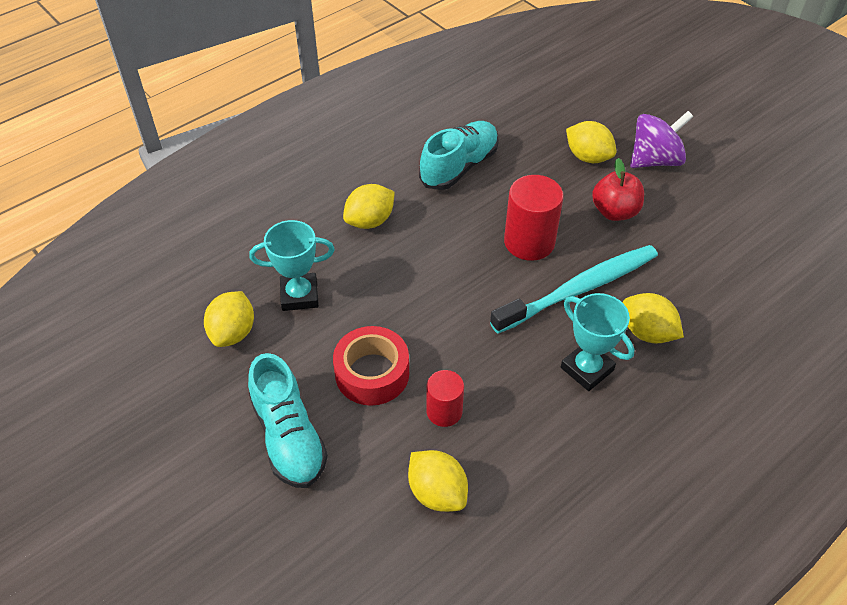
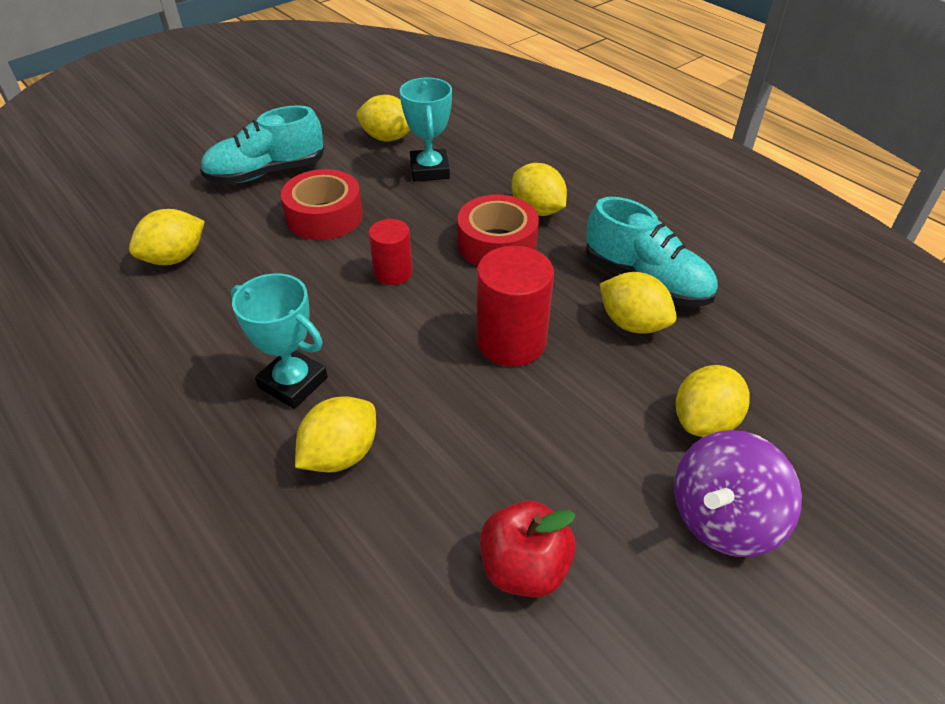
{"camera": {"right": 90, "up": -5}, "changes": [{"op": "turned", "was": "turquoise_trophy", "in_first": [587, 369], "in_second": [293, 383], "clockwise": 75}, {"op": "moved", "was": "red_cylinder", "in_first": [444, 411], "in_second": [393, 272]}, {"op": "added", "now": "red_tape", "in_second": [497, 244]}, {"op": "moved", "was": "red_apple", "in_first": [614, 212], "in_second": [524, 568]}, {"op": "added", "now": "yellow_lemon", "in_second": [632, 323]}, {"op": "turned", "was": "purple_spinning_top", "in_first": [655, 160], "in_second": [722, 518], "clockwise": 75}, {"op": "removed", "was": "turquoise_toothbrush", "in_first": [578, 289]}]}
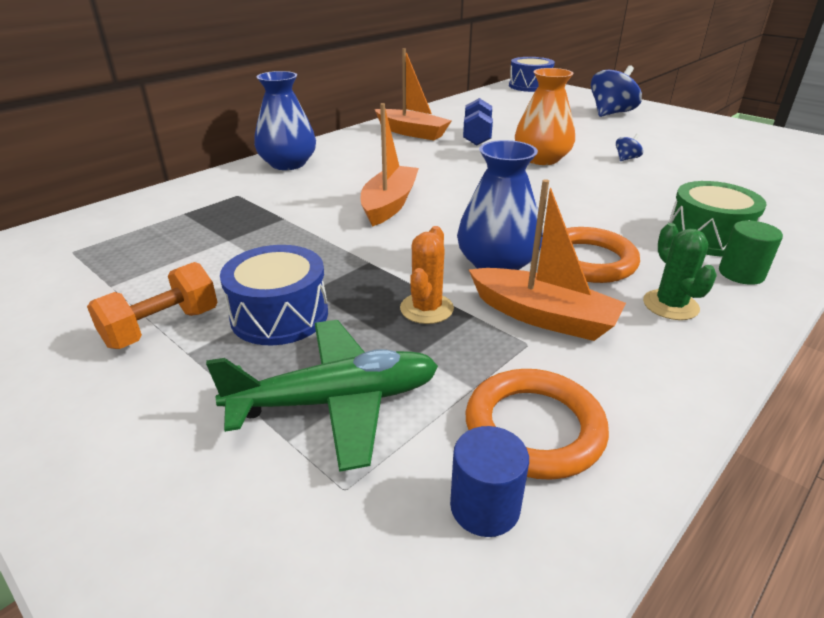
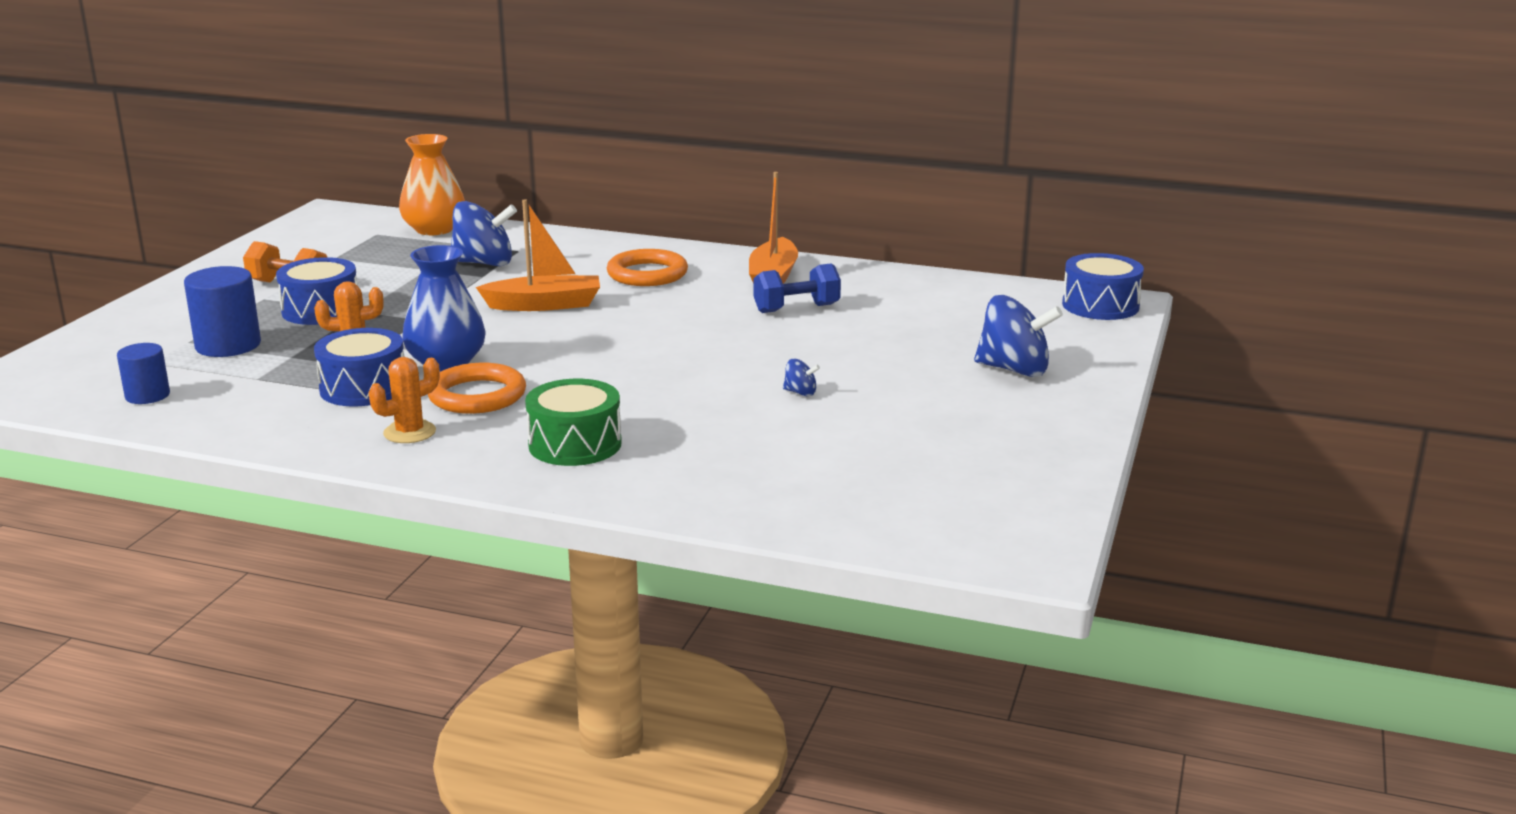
{"camera": {"right": 65, "up": -10}, "changes": [{"op": "replaced", "was": "green_plane", "now": "blue_cylinder", "in_first": [336, 401], "in_second": [228, 345]}, {"op": "replaced", "was": "orange_boat", "now": "blue_drum", "in_first": [542, 316], "in_second": [363, 388]}, {"op": "recoloured", "was": "green_cactus", "now": "orange_cactus", "in_first": [670, 305], "in_second": [409, 432]}, {"op": "moved", "was": "orange_vase", "in_first": [541, 159], "in_second": [434, 229]}, {"op": "added", "now": "blue_spinning_top", "in_second": [484, 263]}, {"op": "moved", "was": "orange_ring", "in_first": [534, 428], "in_second": [647, 274]}, {"op": "removed", "was": "blue_vase", "in_first": [288, 164]}, {"op": "removed", "was": "green_cylinder", "in_first": [741, 274]}]}
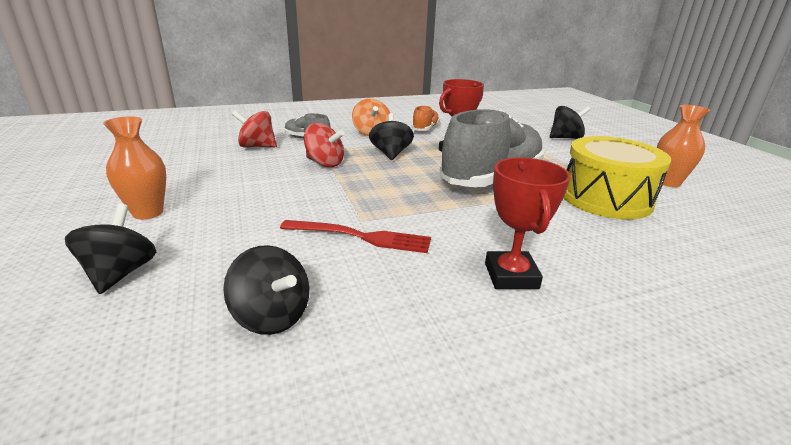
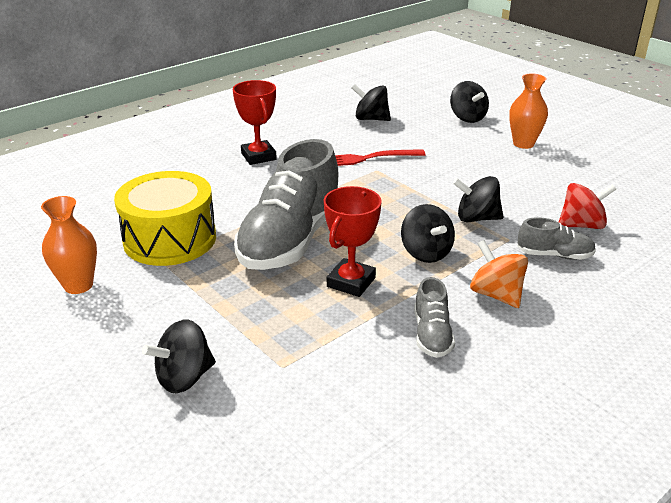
{"camera": {"right": 160, "up": 5}, "changes": [{"op": "recoloured", "was": "orange_shoe", "now": "grey_shoe", "in_first": [425, 129], "in_second": [432, 335]}, {"op": "recoloured", "was": "red_spinning_top", "now": "black_spinning_top", "in_first": [324, 163], "in_second": [476, 218]}]}
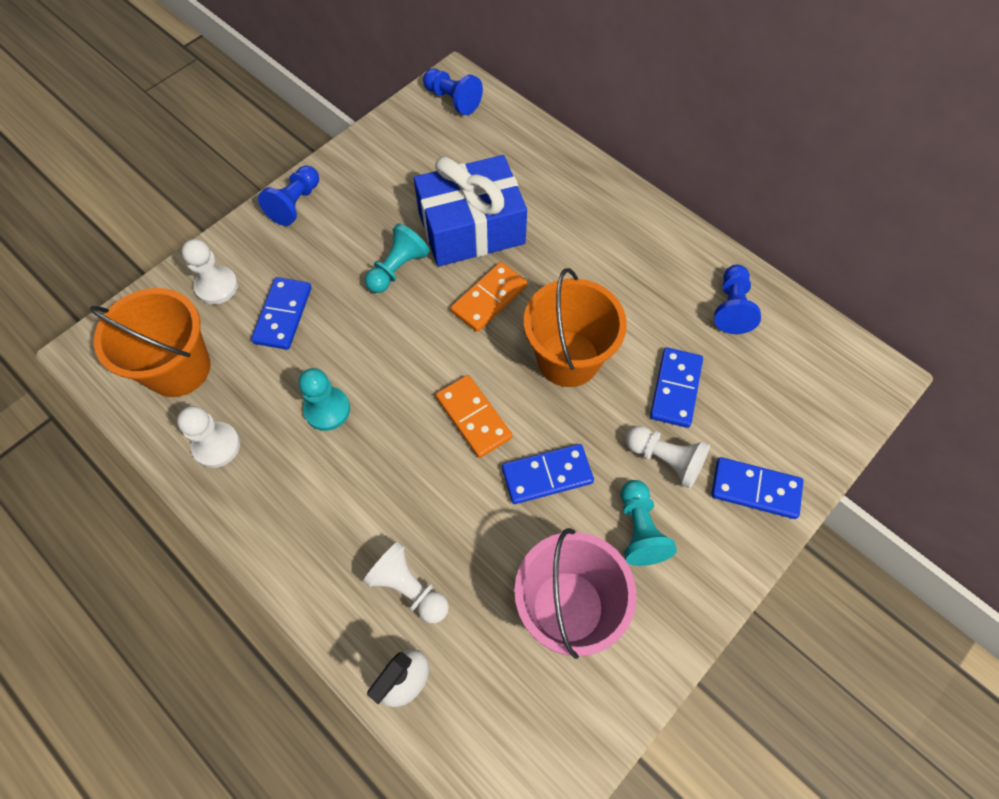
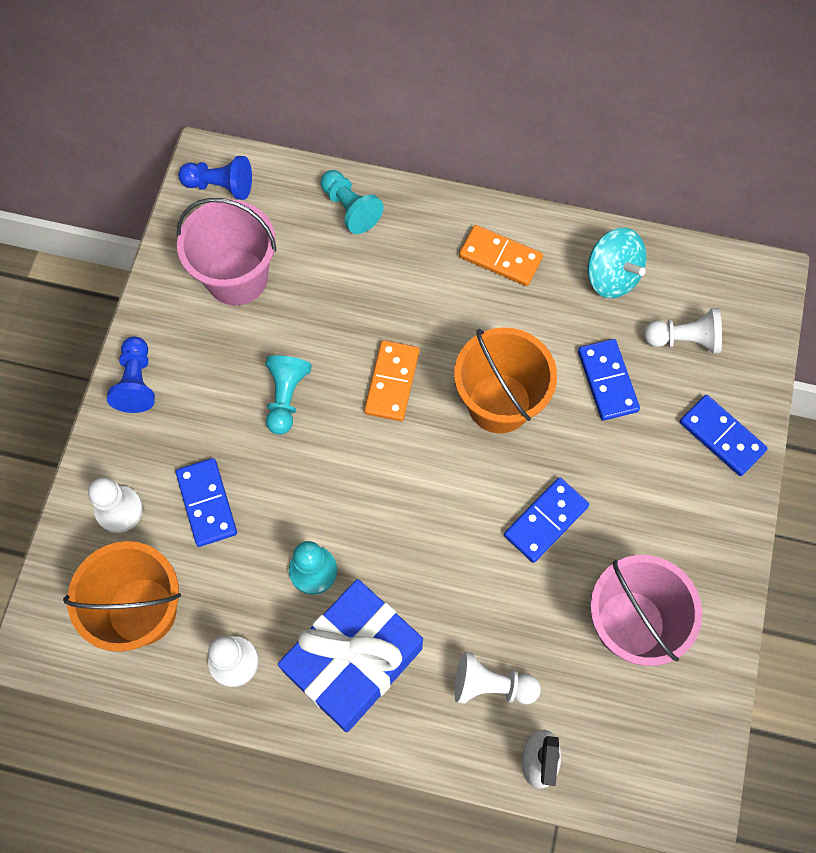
{"camera": {"right": -30, "up": 5}, "changes": [{"op": "added", "now": "pink_bucket", "in_second": [237, 277]}, {"op": "moved", "was": "blue_gift", "in_first": [471, 228], "in_second": [353, 660]}, {"op": "moved", "was": "turquoise_pawn", "in_first": [639, 529], "in_second": [350, 208]}, {"op": "moved", "was": "orange_domino", "in_first": [473, 417], "in_second": [500, 257]}, {"op": "replaced", "was": "blue_pawn", "now": "turquoise_spinning_top", "in_first": [731, 307], "in_second": [612, 276]}, {"op": "moved", "was": "white_pawn", "in_first": [665, 459], "in_second": [684, 339]}, {"op": "turned", "was": "blue_domino", "in_first": [755, 489], "in_second": [721, 436], "clockwise": 60}]}
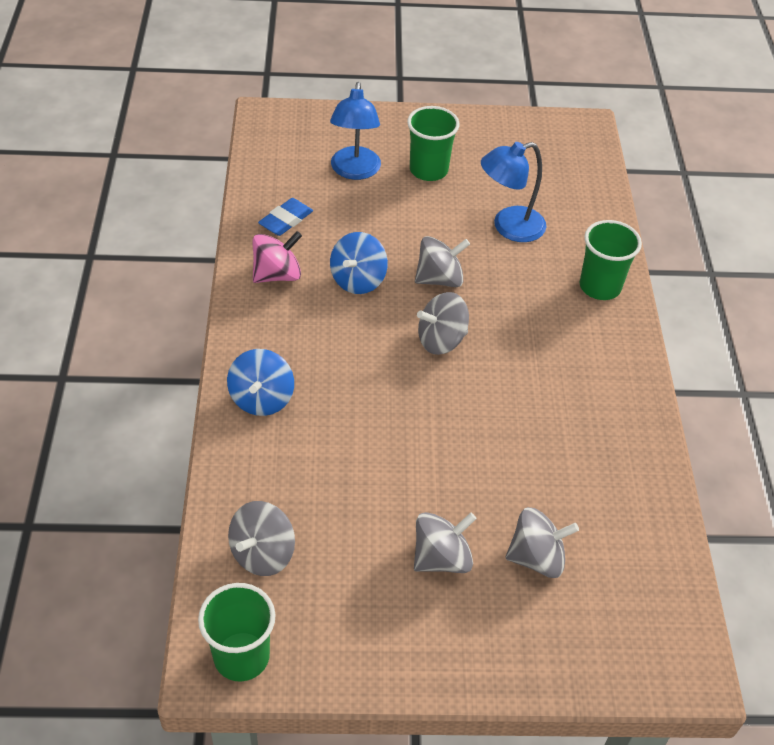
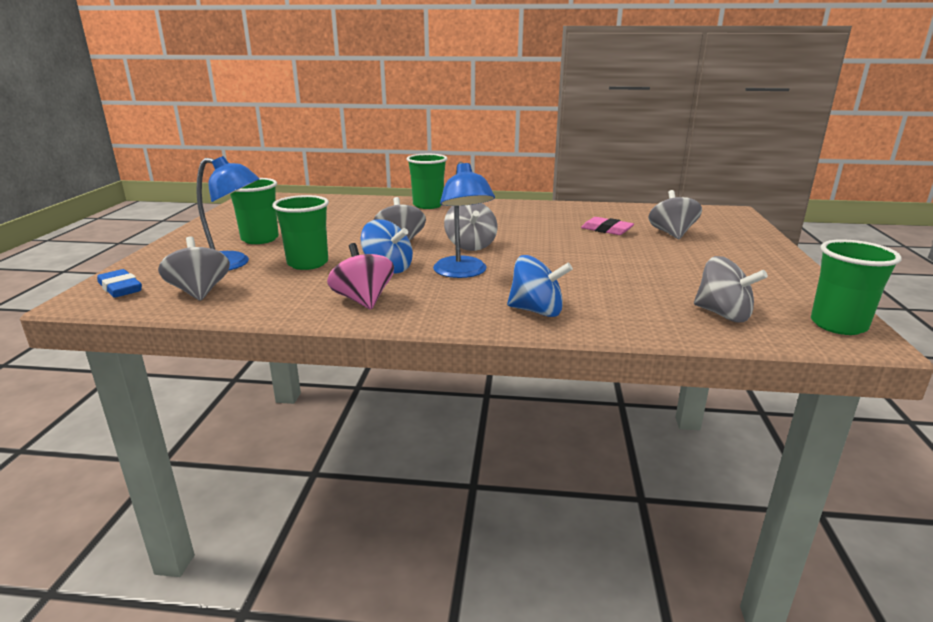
{"camera": {"right": -80, "up": -25}, "changes": [{"op": "moved", "was": "blue_eraser", "in_first": [286, 220], "in_second": [120, 288]}, {"op": "moved", "was": "grey_spinning_top", "in_first": [441, 558], "in_second": [200, 292]}, {"op": "added", "now": "green_cup", "in_second": [308, 263]}, {"op": "moved", "was": "blue_lamp", "in_first": [509, 227], "in_second": [462, 273]}, {"op": "added", "now": "pink_eraser", "in_second": [606, 230]}]}
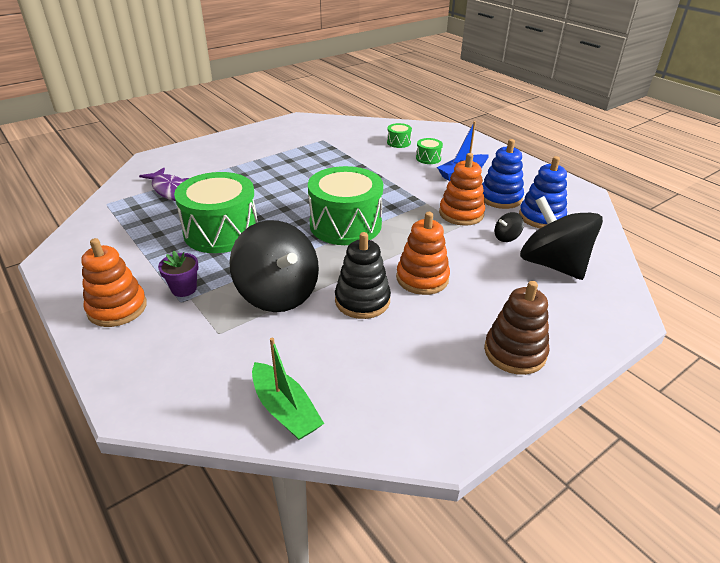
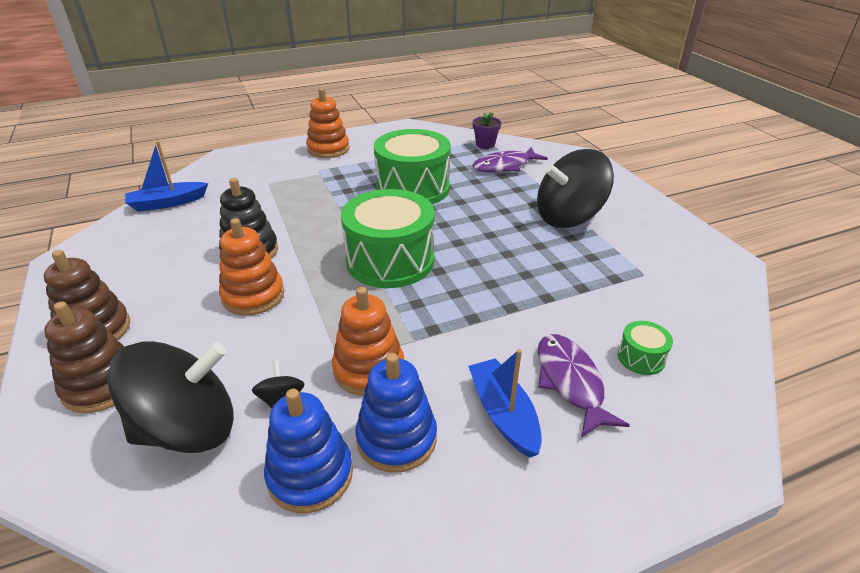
{"camera": {"right": 105, "up": 0}, "changes": [{"op": "added", "now": "brown_stacking_toy", "in_second": [101, 385]}, {"op": "recoloured", "was": "green_boat", "now": "blue_boat", "in_first": [285, 410], "in_second": [167, 203]}, {"op": "moved", "was": "purple_flower_pot", "in_first": [184, 289], "in_second": [485, 144]}, {"op": "moved", "was": "black_spinning_top", "in_first": [278, 294], "in_second": [568, 217]}, {"op": "replaced", "was": "green_drum", "now": "purple_fish", "in_first": [428, 158], "in_second": [570, 382]}]}
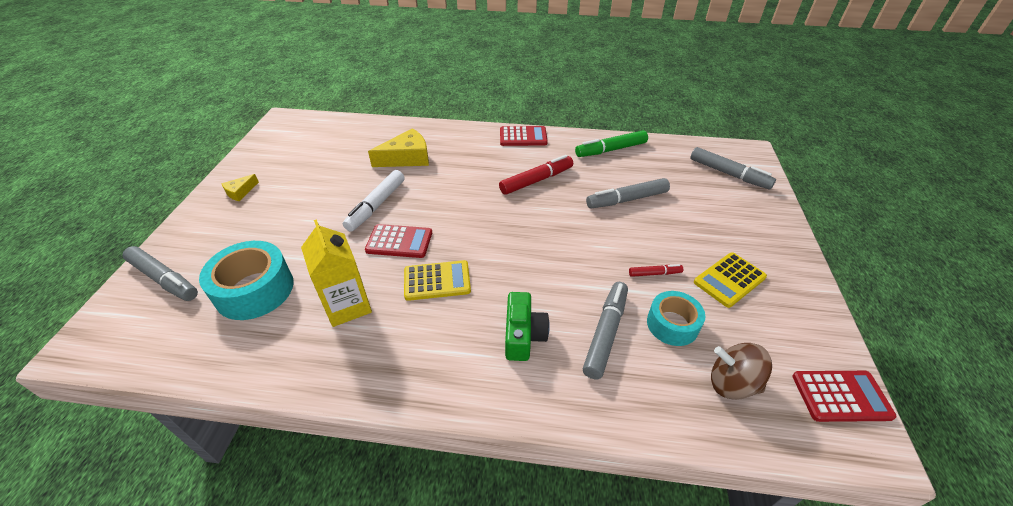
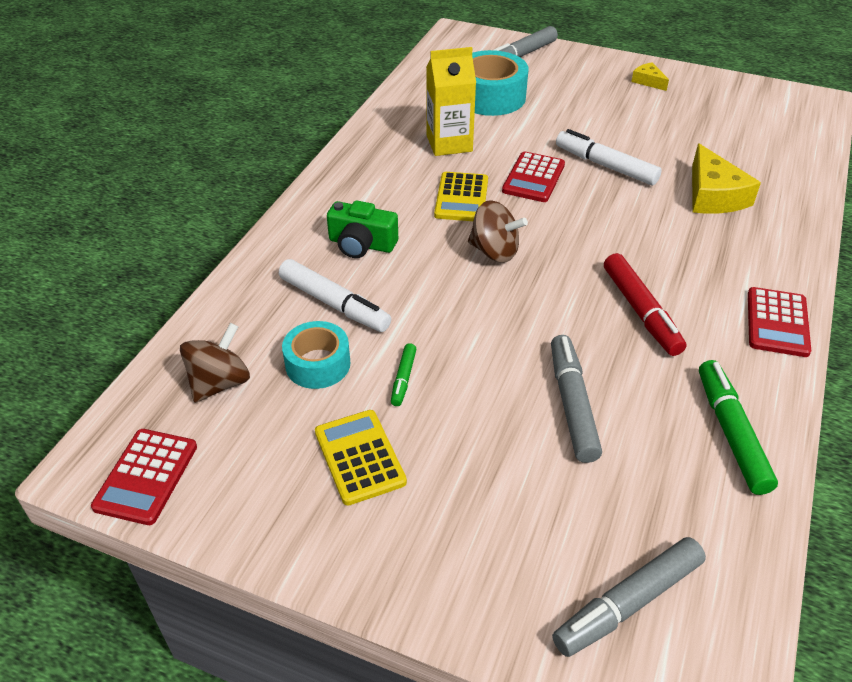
{"camera": {"right": 105, "up": 0}, "changes": [{"op": "recoloured", "was": "grey_marker", "now": "white_marker", "in_first": [605, 333], "in_second": [334, 304]}, {"op": "recoloured", "was": "red_marker", "now": "green_marker", "in_first": [654, 273], "in_second": [403, 379]}, {"op": "added", "now": "brown_spinning_top", "in_second": [494, 251]}]}
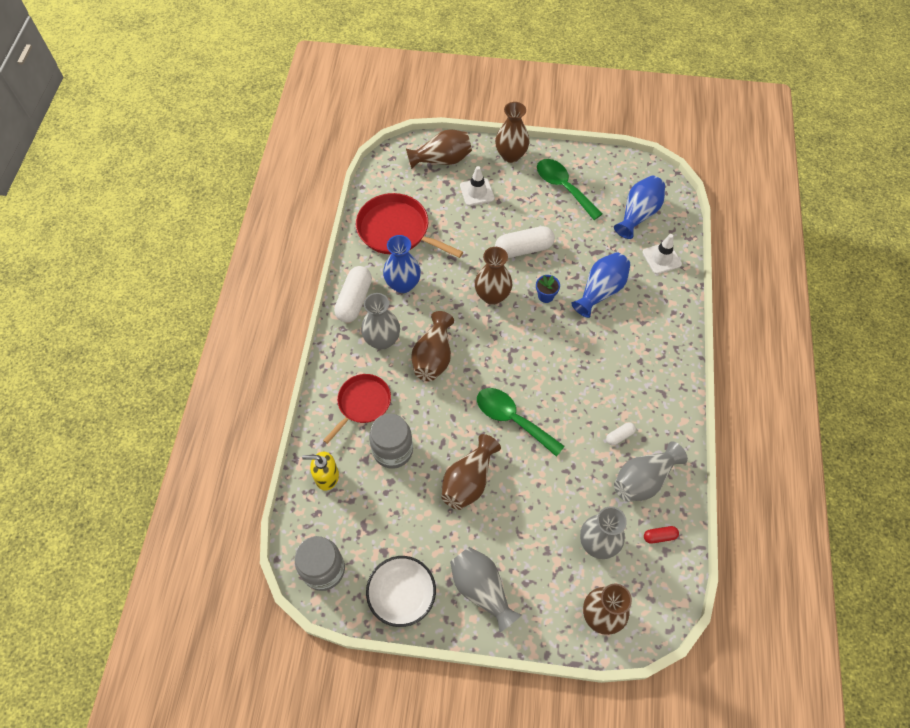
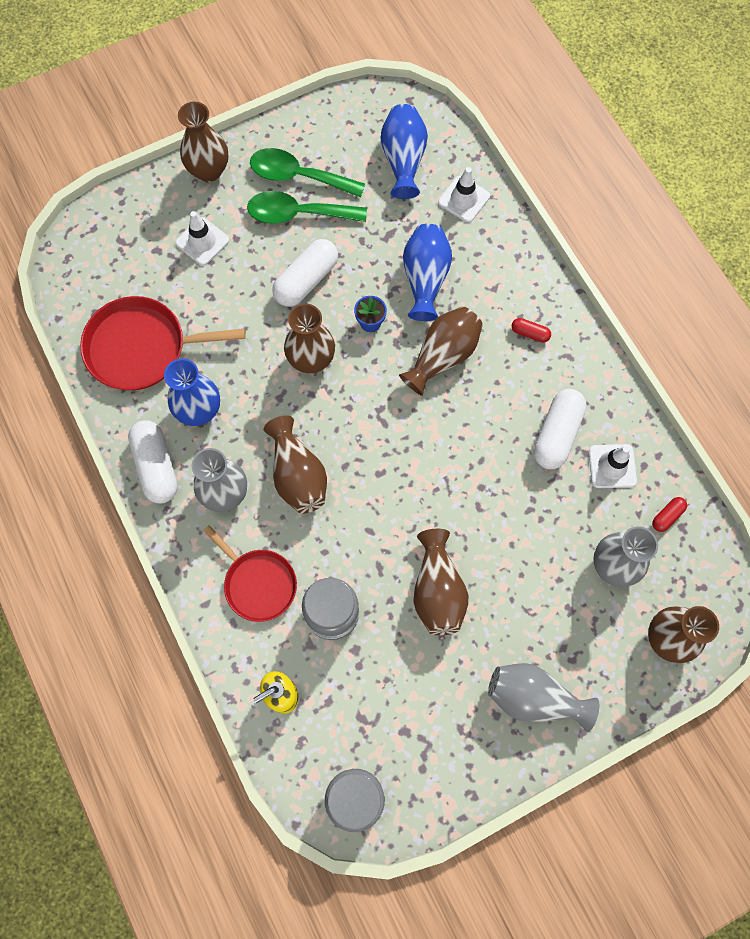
{"camera": {"right": -35, "up": 10}, "changes": [{"op": "turned", "was": "red_pan", "in_first": [362, 403], "in_second": [258, 583], "clockwise": 135}, {"op": "moved", "was": "green_spoon", "in_first": [512, 419], "in_second": [298, 214]}, {"op": "moved", "was": "brown_vase", "in_first": [442, 160], "in_second": [443, 356]}, {"op": "added", "now": "red_capsule", "in_second": [530, 333]}, {"op": "resized", "was": "white_capsule", "in_first": [619, 436], "in_second": [557, 434], "ratio": 2.05}, {"op": "replaced", "was": "grey_vase", "now": "white_traffic_cone", "in_first": [643, 480], "in_second": [612, 466]}, {"op": "removed", "was": "white_bowl", "in_first": [402, 595]}]}
